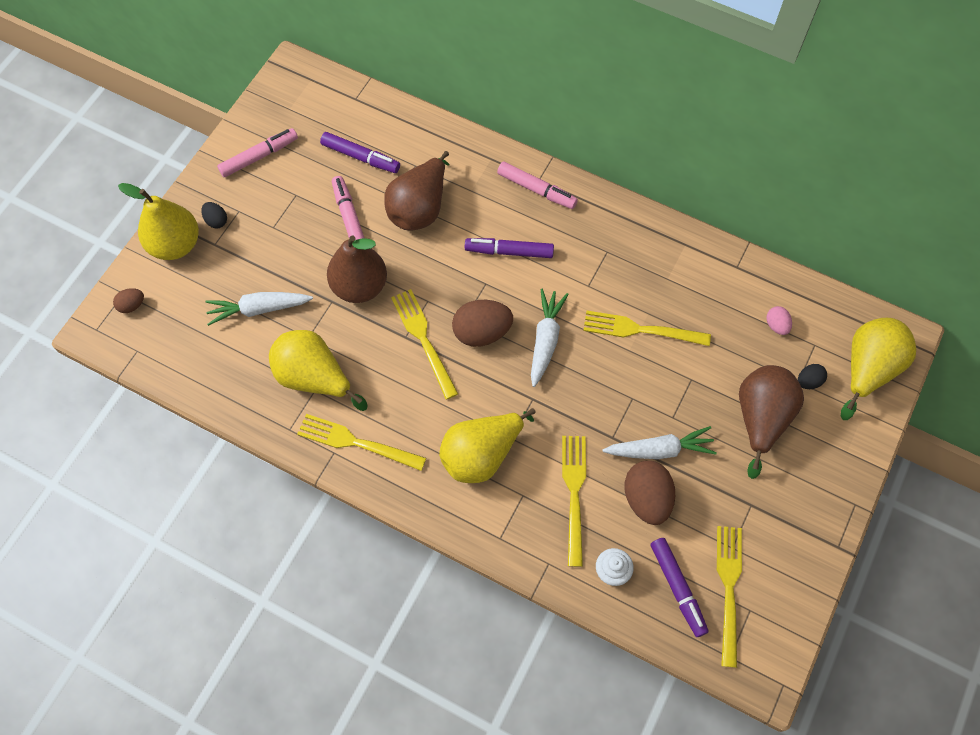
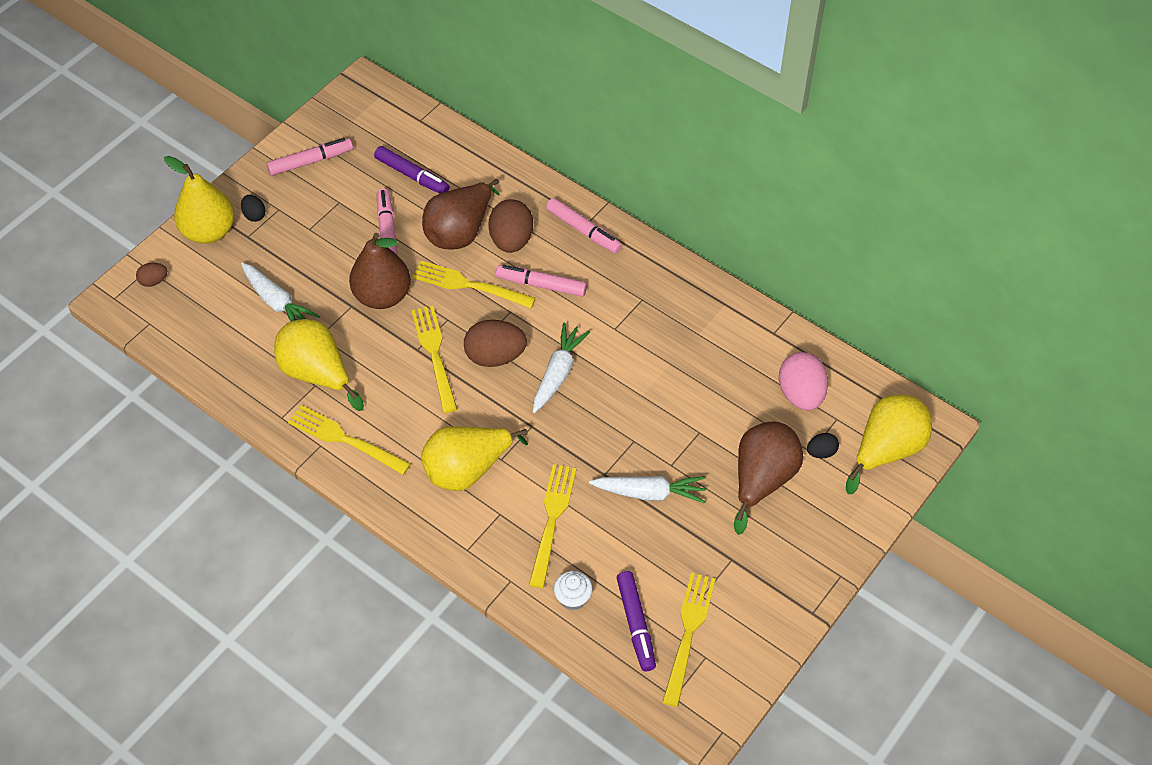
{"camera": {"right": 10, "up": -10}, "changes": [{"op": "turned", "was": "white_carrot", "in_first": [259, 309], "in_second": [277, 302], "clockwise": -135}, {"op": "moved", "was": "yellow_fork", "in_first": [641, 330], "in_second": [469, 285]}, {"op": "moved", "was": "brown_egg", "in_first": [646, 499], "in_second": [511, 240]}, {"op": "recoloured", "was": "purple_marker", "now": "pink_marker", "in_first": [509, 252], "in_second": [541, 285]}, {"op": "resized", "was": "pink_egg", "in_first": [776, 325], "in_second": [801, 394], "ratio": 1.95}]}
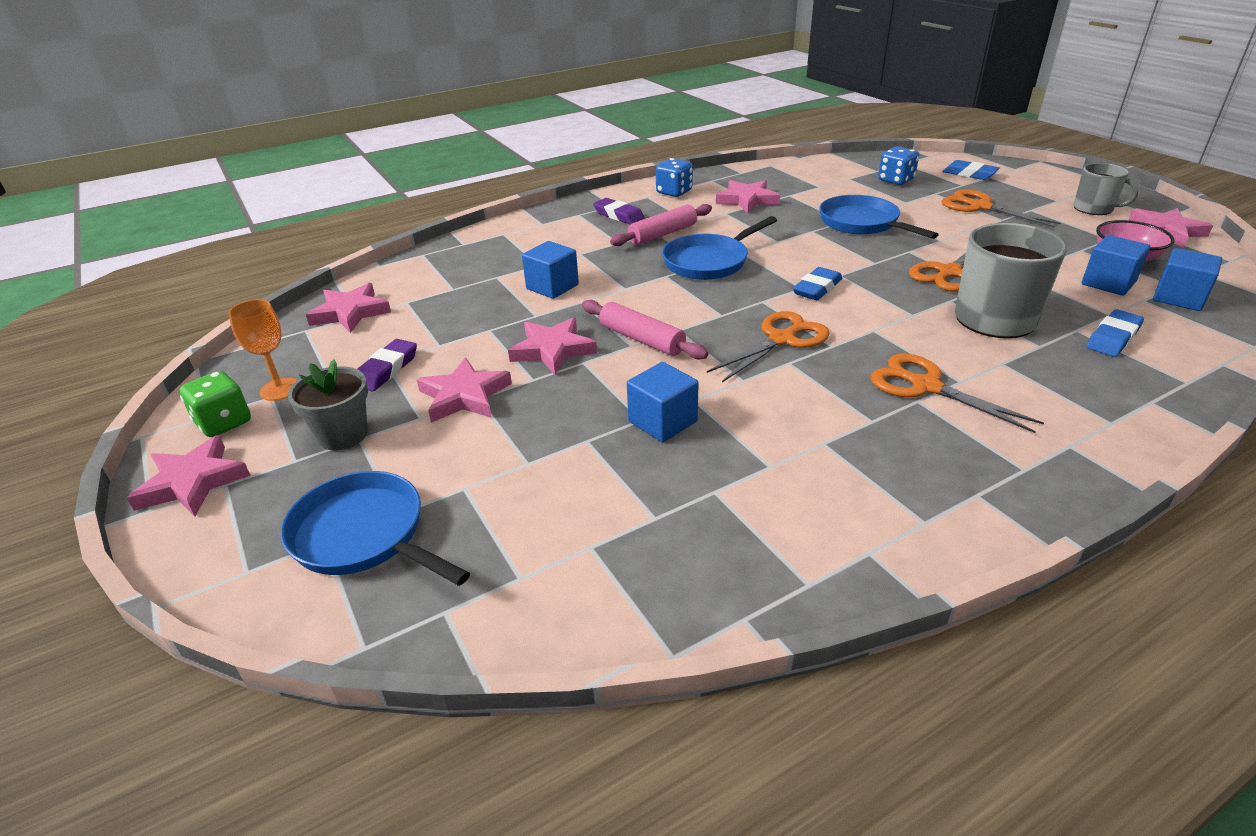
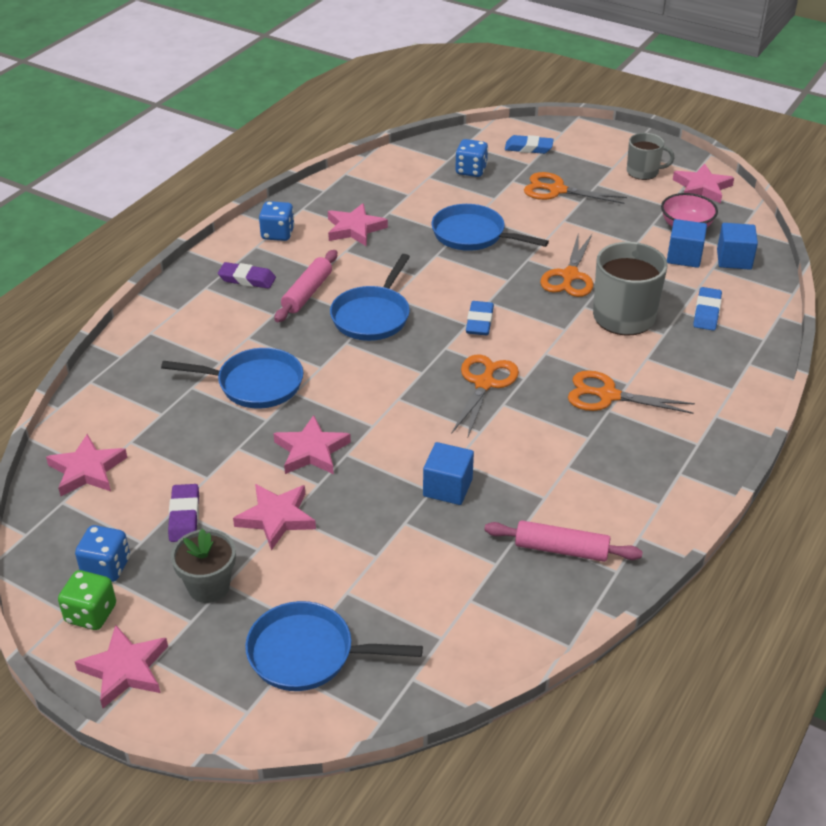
{"camera": {"right": -30, "up": 5}, "changes": [{"op": "replaced", "was": "orange_goblet", "now": "blue_dice", "in_first": [280, 389], "in_second": [106, 567]}, {"op": "replaced", "was": "blue_cube", "now": "blue_pan", "in_first": [552, 287], "in_second": [255, 384]}, {"op": "moved", "was": "pink_rolling_pin", "in_first": [642, 339], "in_second": [561, 549]}]}
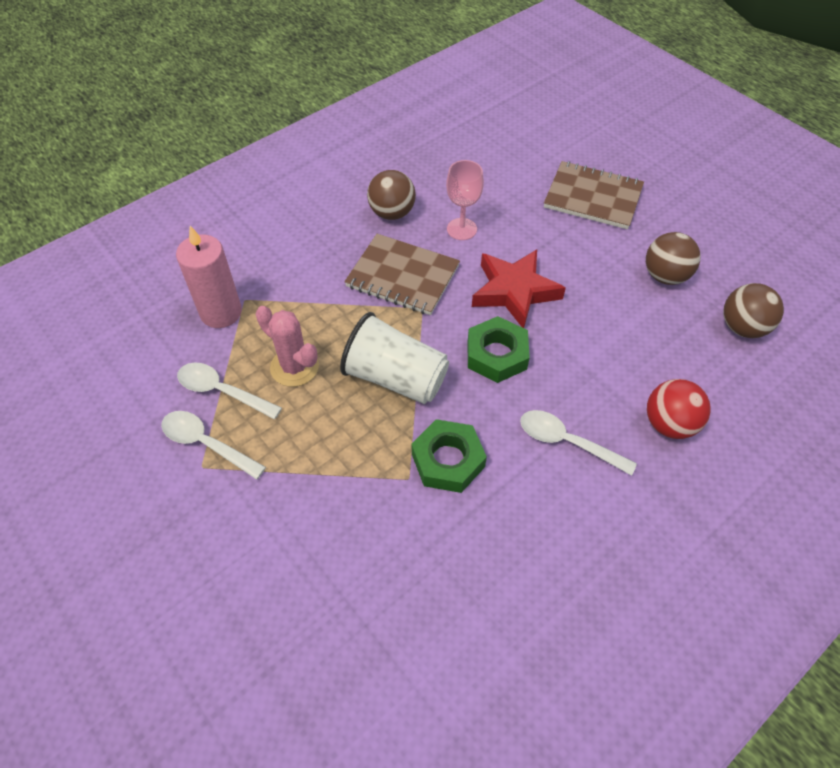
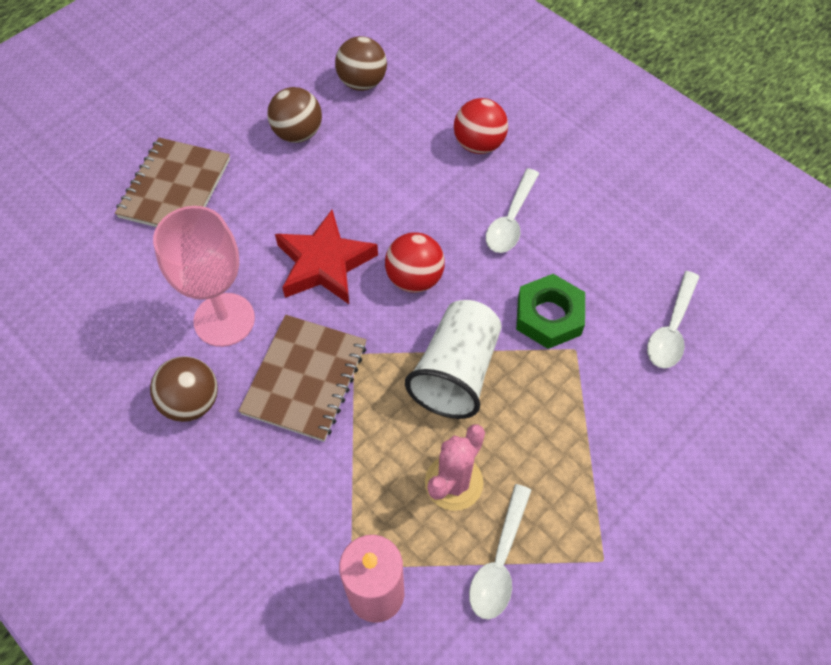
{"camera": {"right": -95, "up": 5}, "changes": [{"op": "resized", "was": "pink_goblet", "in_first": [461, 229], "in_second": [224, 320], "ratio": 1.6}, {"op": "replaced", "was": "green_nut", "now": "red_ball", "in_first": [496, 355], "in_second": [414, 278]}, {"op": "moved", "was": "white_spoon", "in_first": [206, 444], "in_second": [671, 329]}]}
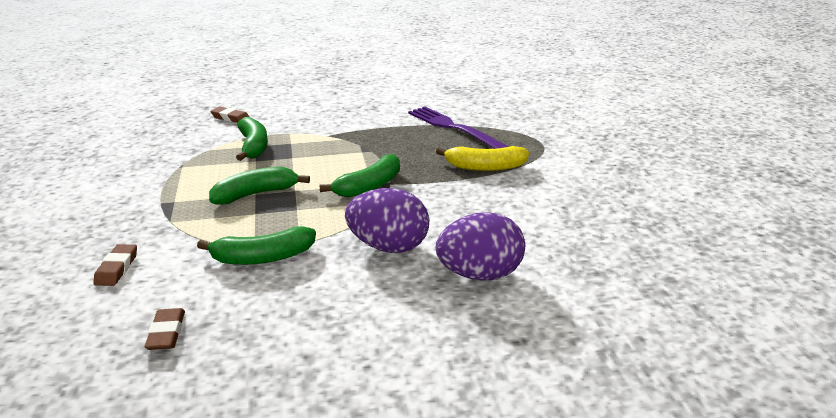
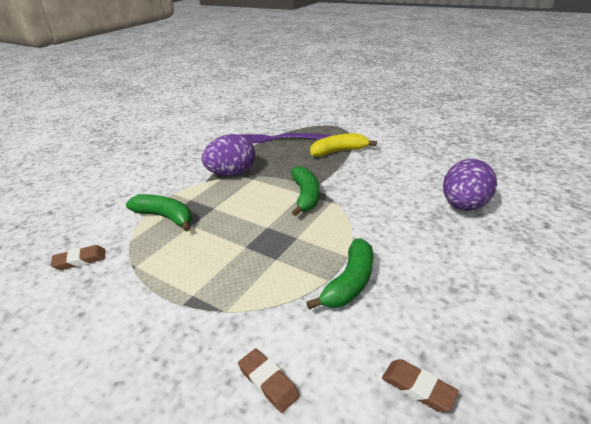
{"camera": {"right": -45, "up": 5}, "changes": [{"op": "moved", "was": "brown_eraser", "in_first": [230, 118], "in_second": [80, 260]}, {"op": "moved", "was": "purple_egg", "in_first": [388, 247], "in_second": [232, 174]}, {"op": "turned", "was": "yellow_banana", "in_first": [485, 167], "in_second": [339, 151], "clockwise": -150}, {"op": "removed", "was": "green_banana", "in_first": [256, 194]}]}
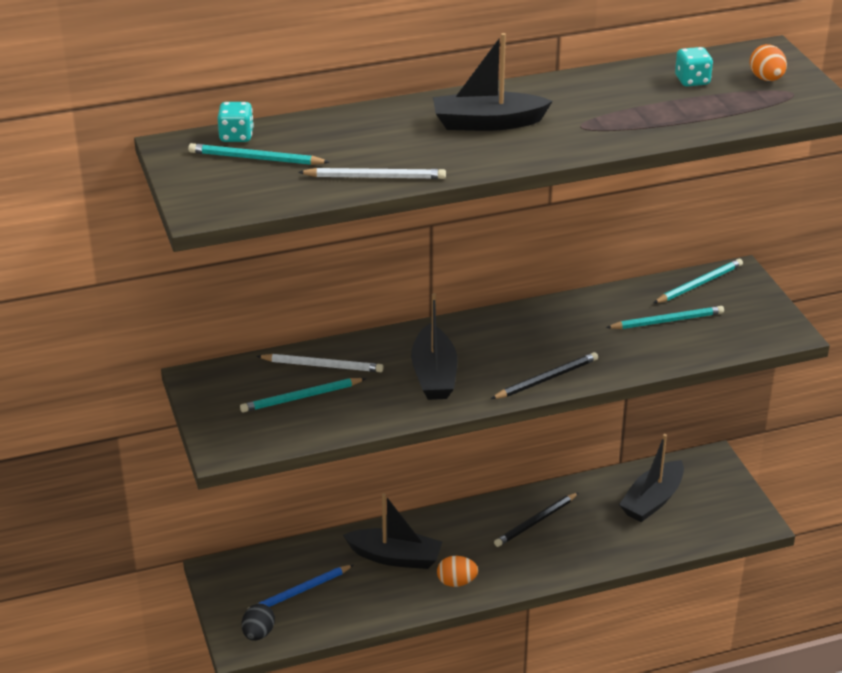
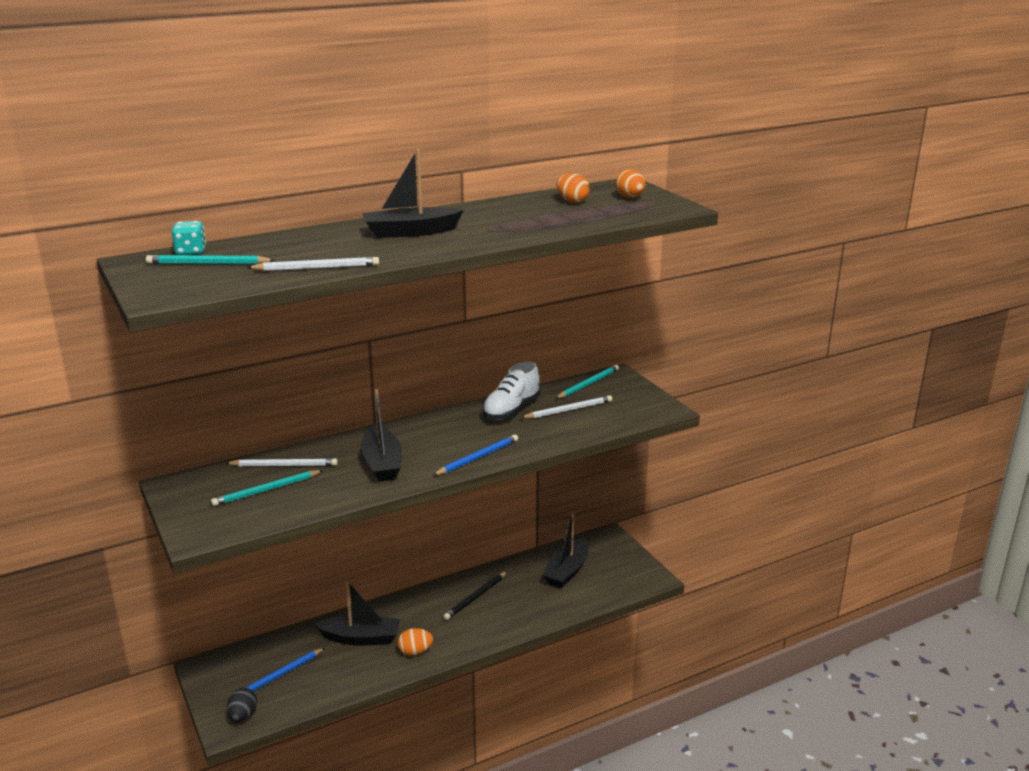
{"camera": {"right": -10, "up": -10}, "changes": [{"op": "recoloured", "was": "black_pencil", "now": "blue_pencil", "in_first": [546, 379], "in_second": [477, 457]}, {"op": "added", "now": "white_shoe", "in_second": [511, 410]}, {"op": "recoloured", "was": "turquoise_pencil", "now": "white_pencil", "in_first": [667, 321], "in_second": [568, 410]}, {"op": "replaced", "was": "turquoise_dice", "now": "orange_egg", "in_first": [692, 81], "in_second": [572, 201]}]}
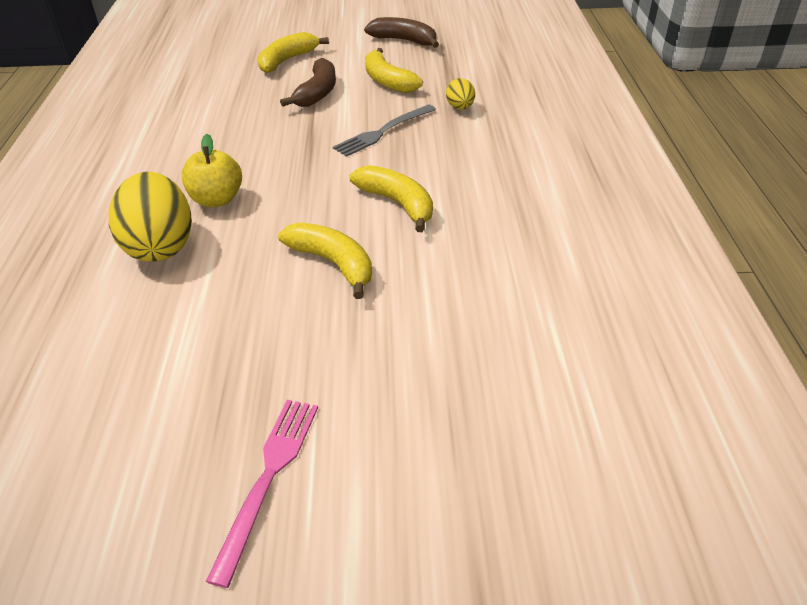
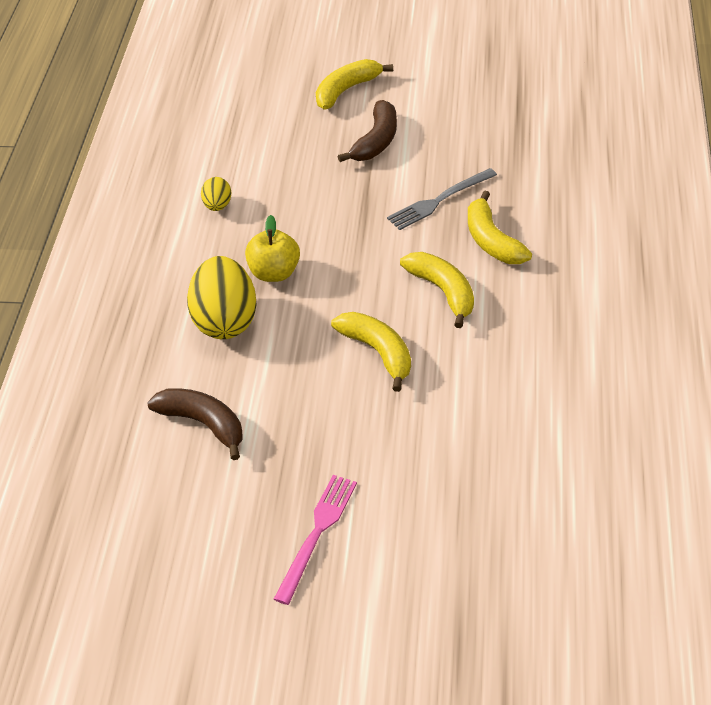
{"camera": {"right": 10, "up": 5}, "changes": [{"op": "moved", "was": "brown_banana", "in_first": [404, 41], "in_second": [203, 424]}, {"op": "moved", "was": "yellow_egg", "in_first": [460, 108], "in_second": [218, 206]}, {"op": "moved", "was": "yellow_banana", "in_first": [387, 81], "in_second": [492, 241]}]}
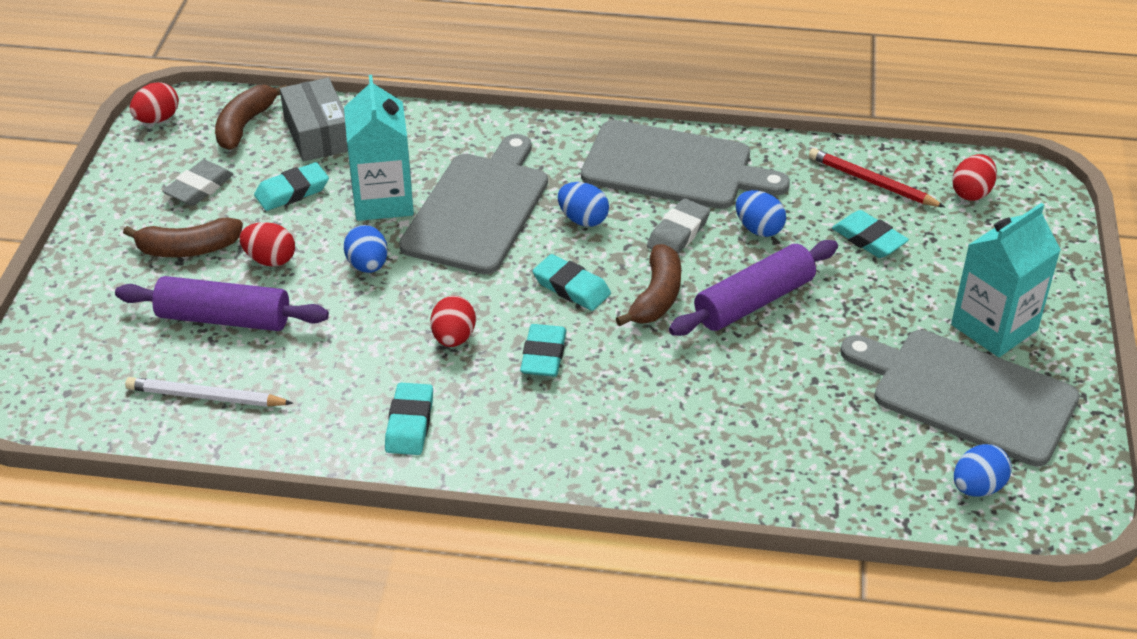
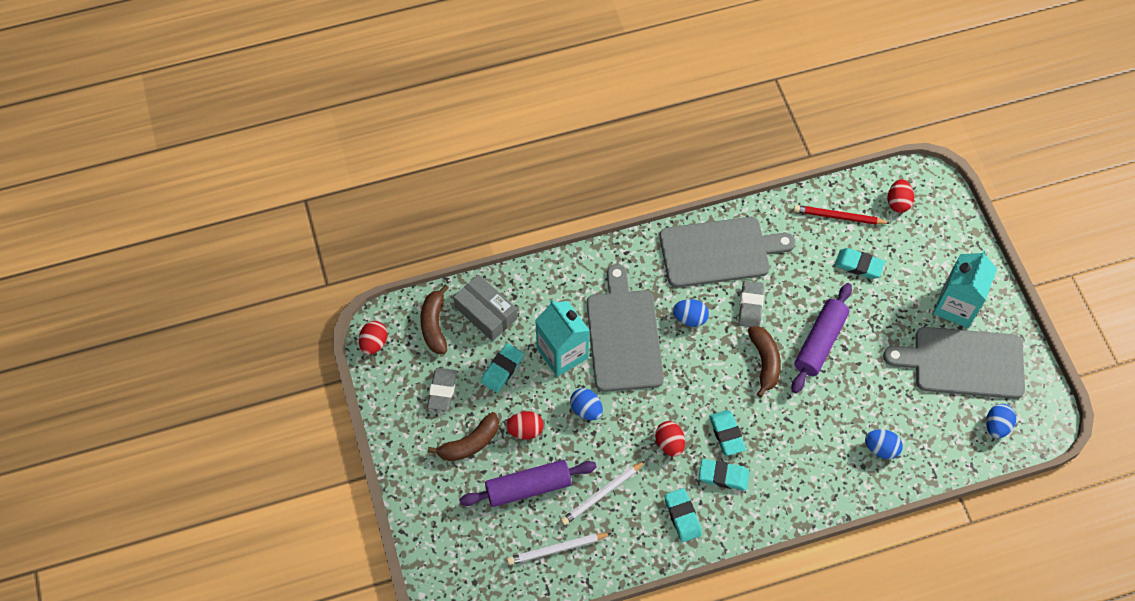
{"camera": {"right": -25, "up": 20}, "changes": [{"op": "added", "now": "white_pencil", "in_second": [602, 494]}, {"op": "moved", "was": "turquoise_eraser", "in_first": [571, 287], "in_second": [723, 476]}, {"op": "moved", "was": "blue_egg", "in_first": [758, 229], "in_second": [881, 448]}]}
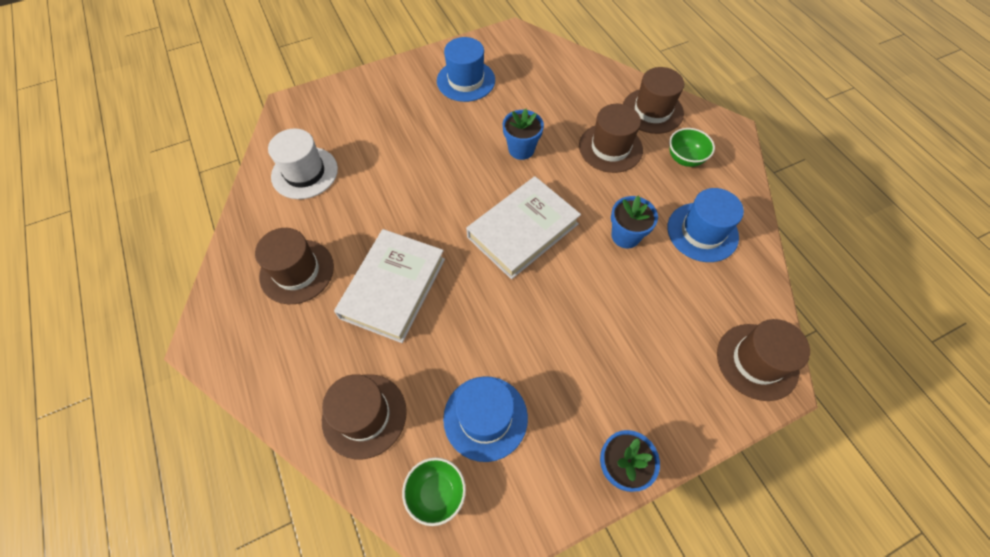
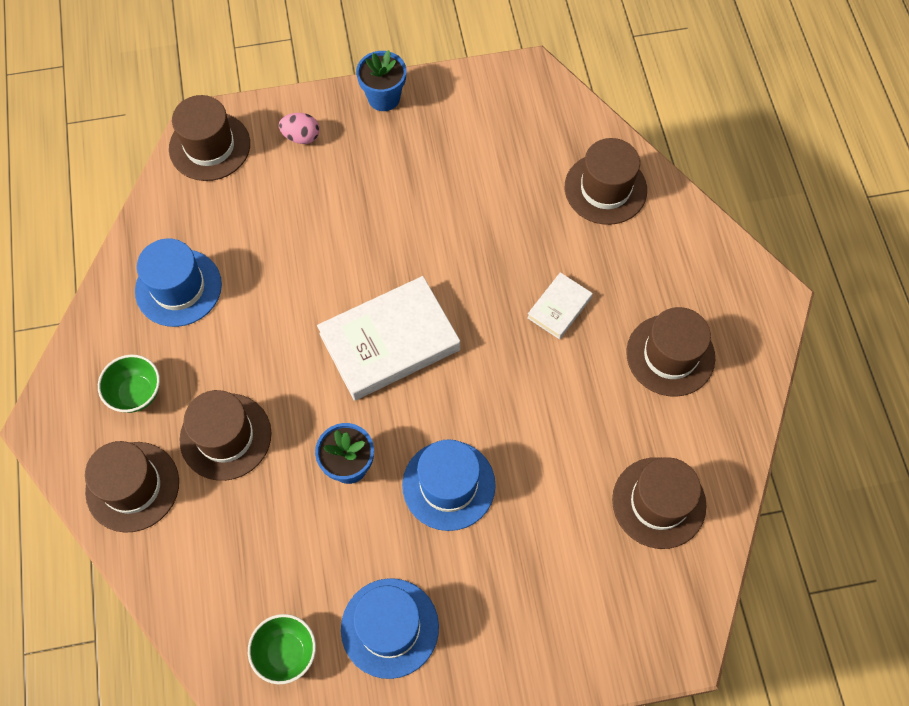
{"camera": {"right": -165, "up": 5}, "changes": [{"op": "moved", "was": "green_bowl", "in_first": [437, 493], "in_second": [286, 652]}, {"op": "added", "now": "pink_egg", "in_second": [301, 137]}, {"op": "moved", "was": "blue_hat", "in_first": [485, 417], "in_second": [448, 485]}, {"op": "resized", "was": "white_book", "in_first": [393, 288], "in_second": [559, 308], "ratio": 0.49}, {"op": "recoloured", "was": "white_hat", "now": "brown_hat", "in_first": [304, 173], "in_second": [659, 502]}, {"op": "removed", "was": "blue_flower_pot", "in_first": [625, 236]}]}
